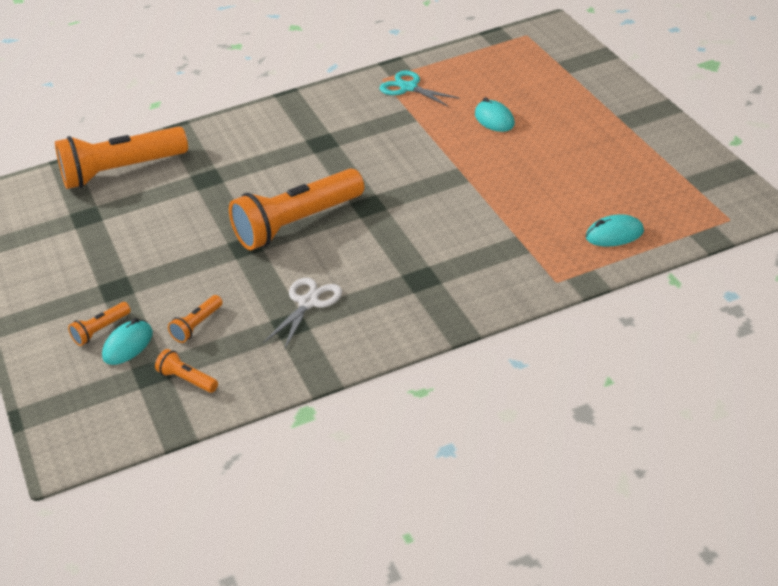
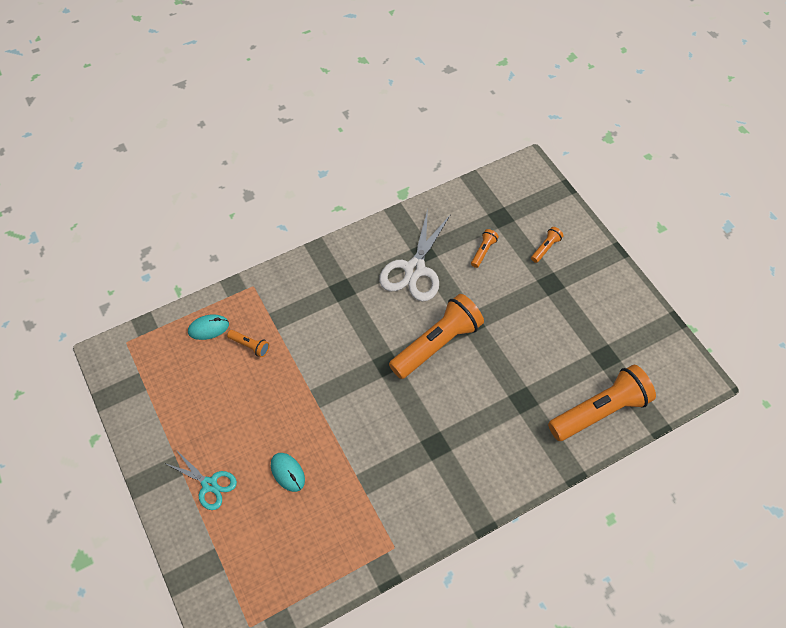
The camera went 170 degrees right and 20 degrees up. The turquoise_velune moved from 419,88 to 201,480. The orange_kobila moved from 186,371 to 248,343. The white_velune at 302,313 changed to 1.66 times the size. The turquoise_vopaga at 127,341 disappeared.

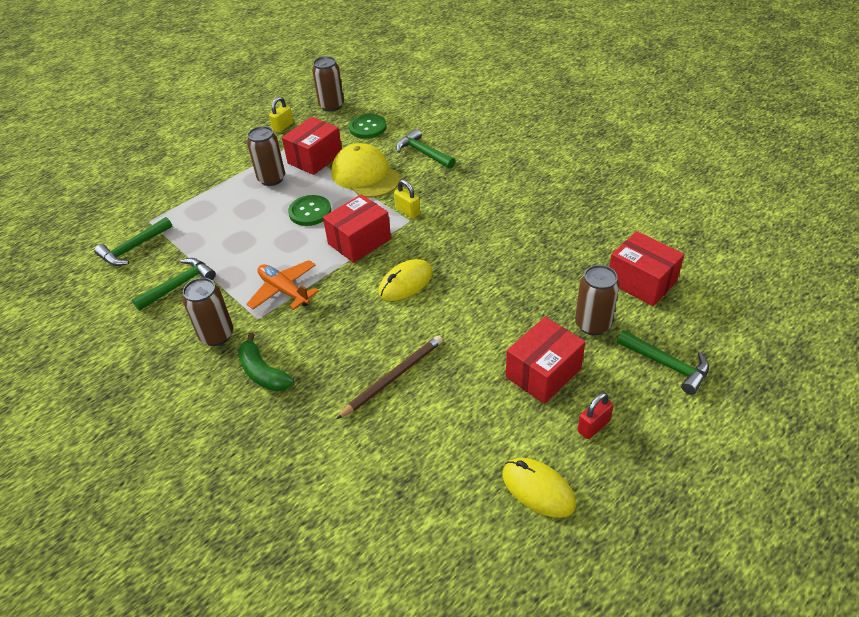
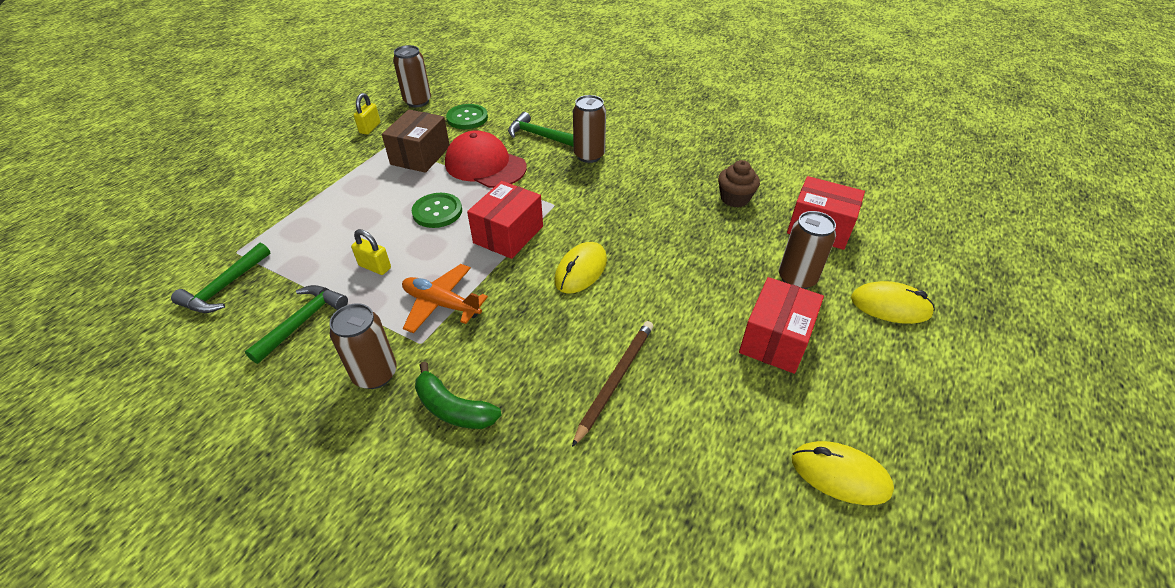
The camera went 20 degrees left and 0 degrees up. The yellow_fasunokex moved from 407,199 to 371,252. The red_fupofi at 312,146 became the brown_fupofi at 416,141. The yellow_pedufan at 365,170 became the red_pedufan at 486,159. The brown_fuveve moved from 266,156 to 589,129. The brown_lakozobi at 739,183 appeared. The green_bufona at 663,362 was replaced by the yellow_vopaga at 893,302. The red_fasunokex at 595,415 disappeared.

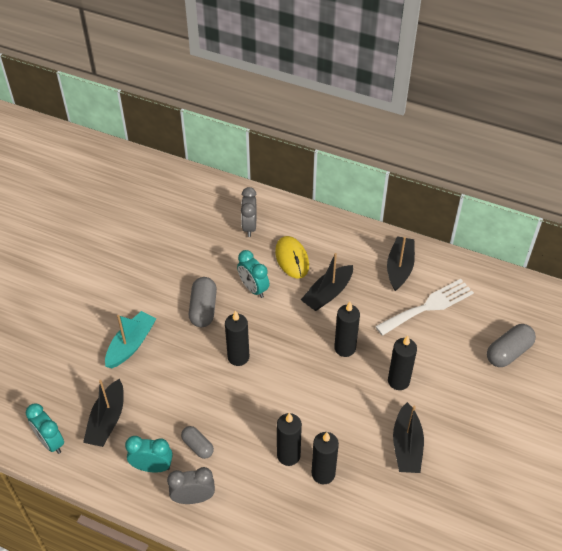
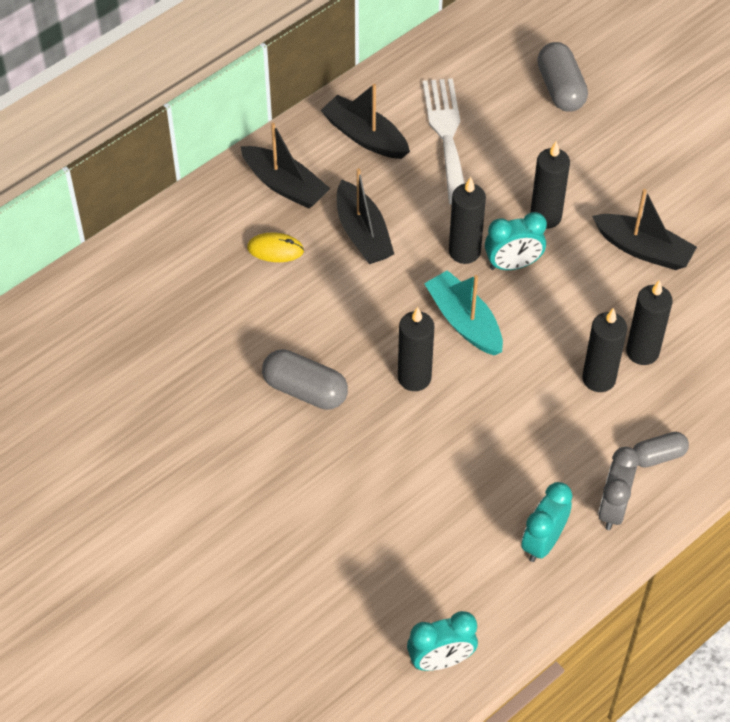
The camera went 65 degrees left and 5 degrees up. The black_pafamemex moved from 103,413 to 285,166. The yellow_vopaga at 292,257 changed to 0.66 times the size. The turquoise_pafamemex moved from 131,339 to 463,312. The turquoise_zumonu moved from 253,274 to 516,241. The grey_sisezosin moved from 197,442 to 661,450. The grey_zumonu at 249,212 disappeared.

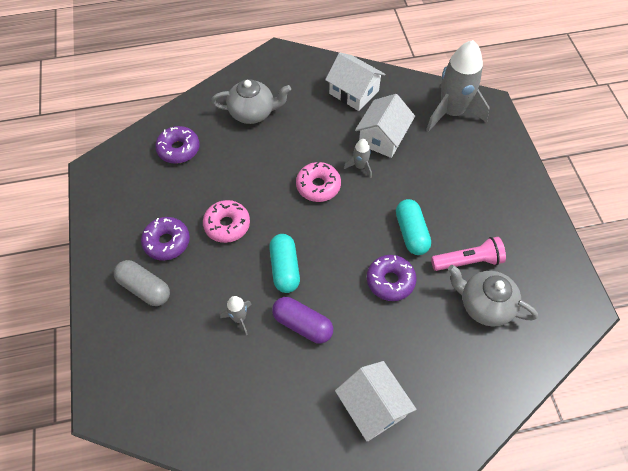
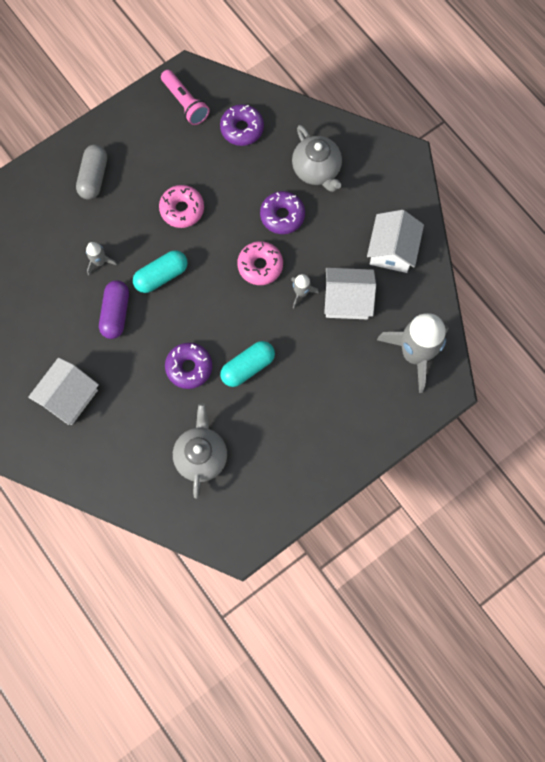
The camera went 65 degrees right and 15 degrees up. The pink_kobila moved from 468,254 to 185,97. The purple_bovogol moved from 165,239 to 282,212.

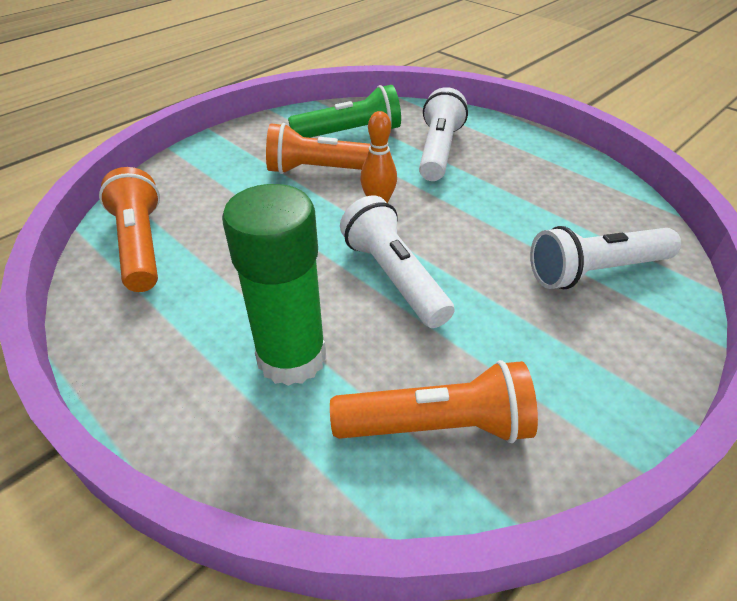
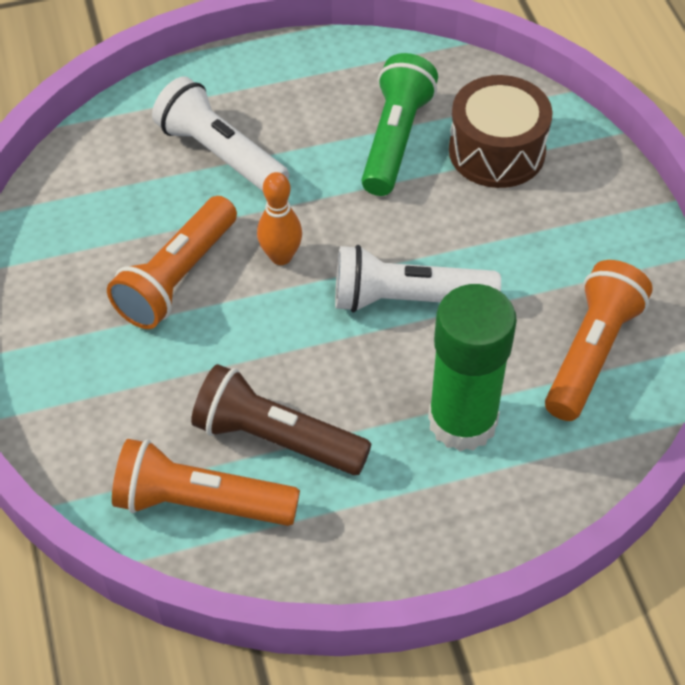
The camera went 60 degrees left and 10 degrees up. The brown_kobila at 281,419 appeared. The green_kobila moved from 344,111 to 399,124. The white_kobila at 605,257 was replaced by the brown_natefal at 501,131.

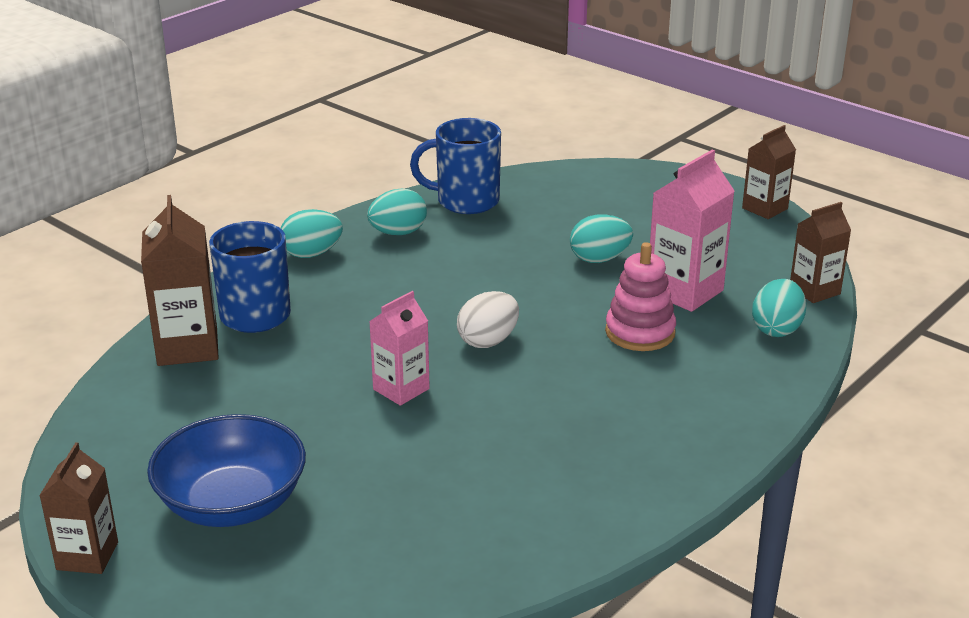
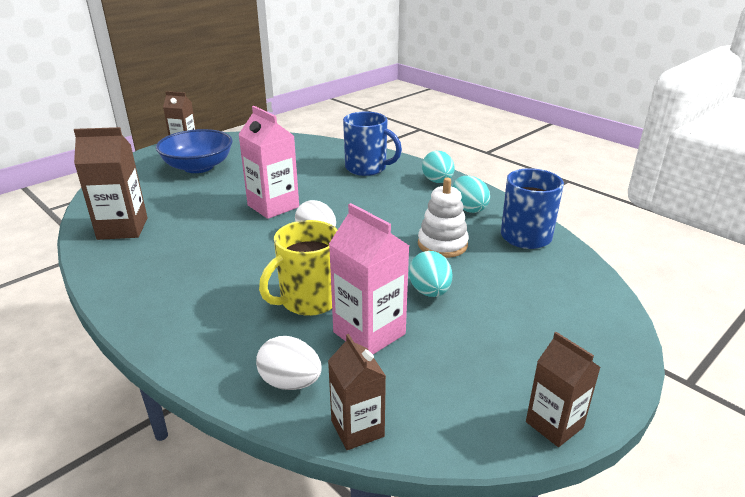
The camera went 95 degrees right and 0 degrees up. The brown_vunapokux moved from 179,280 to 111,183. The pink_vunapokux at 399,348 changed to 1.53 times the size. The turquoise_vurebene at 779,308 became the white_vurebene at 289,363. The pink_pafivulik at 640,296 was replaced by the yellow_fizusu at 298,268. The white_pafivulik at 443,218 appeared.

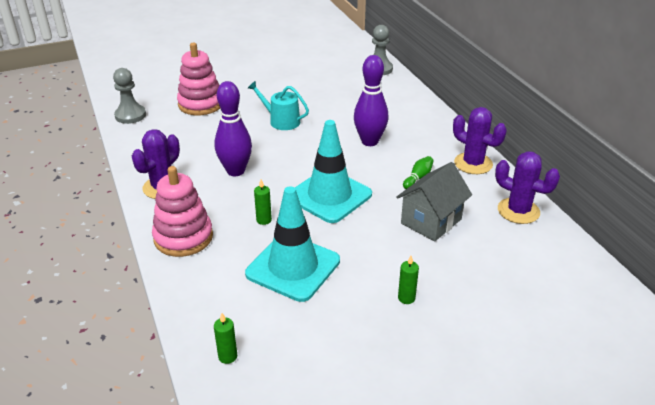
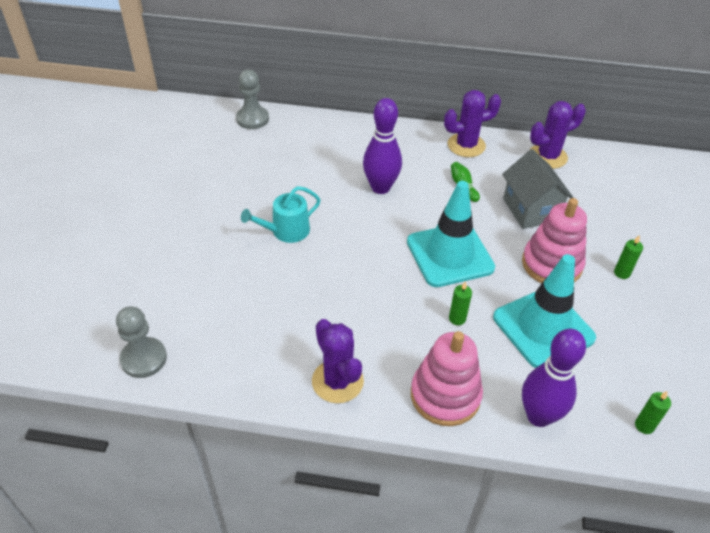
The camera went 60 degrees left and 10 degrees up. The pink_pafivulik moved from 198,79 to 554,240. The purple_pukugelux moved from 233,128 to 554,378.

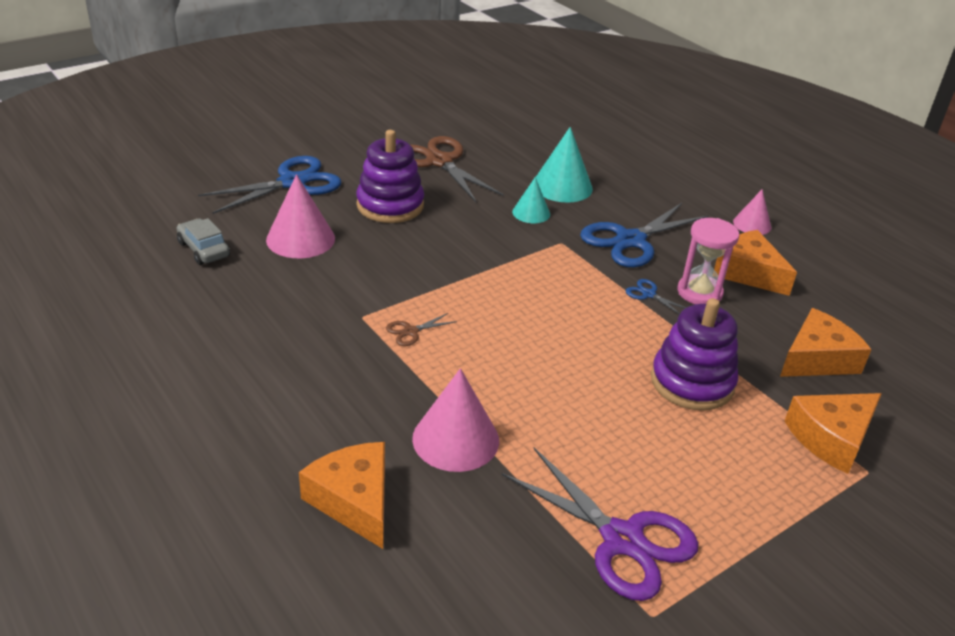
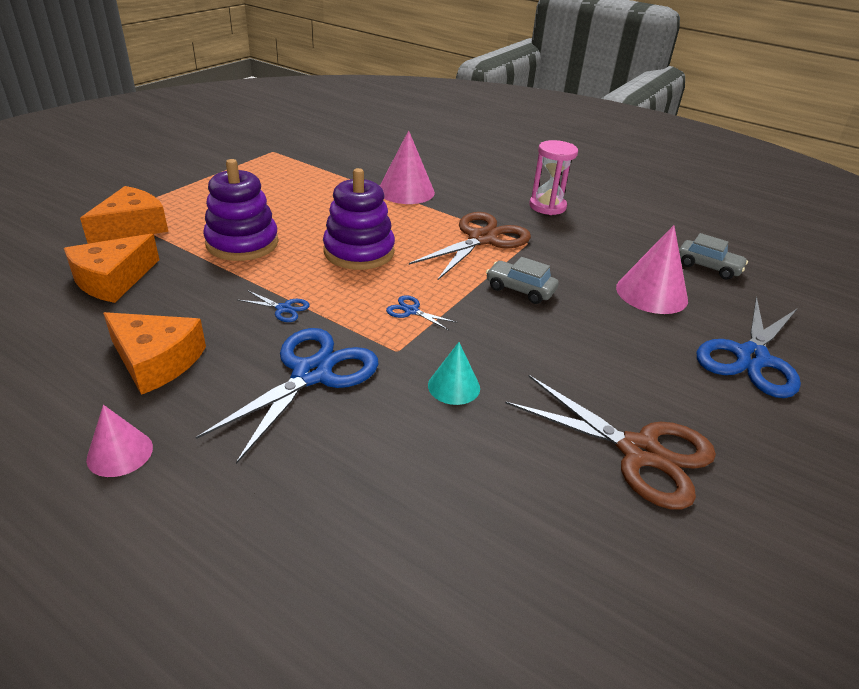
The camera went 160 degrees right and 0 degrees up. The purple_pafivulik moved from 390,176 to 359,219. The blue_velune at 421,313 appeared. The brown_velune at 421,329 changed to 2.35 times the size. The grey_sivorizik at 522,280 appeared. The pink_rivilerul moved from 708,261 to 553,177. The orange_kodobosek at 342,495 disappeared. The purple_velune at 600,524 disappeared. The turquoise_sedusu at 564,165 disappeared.

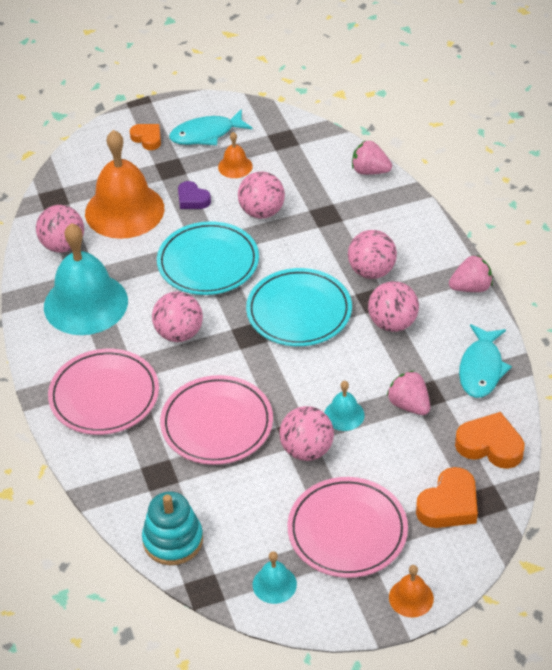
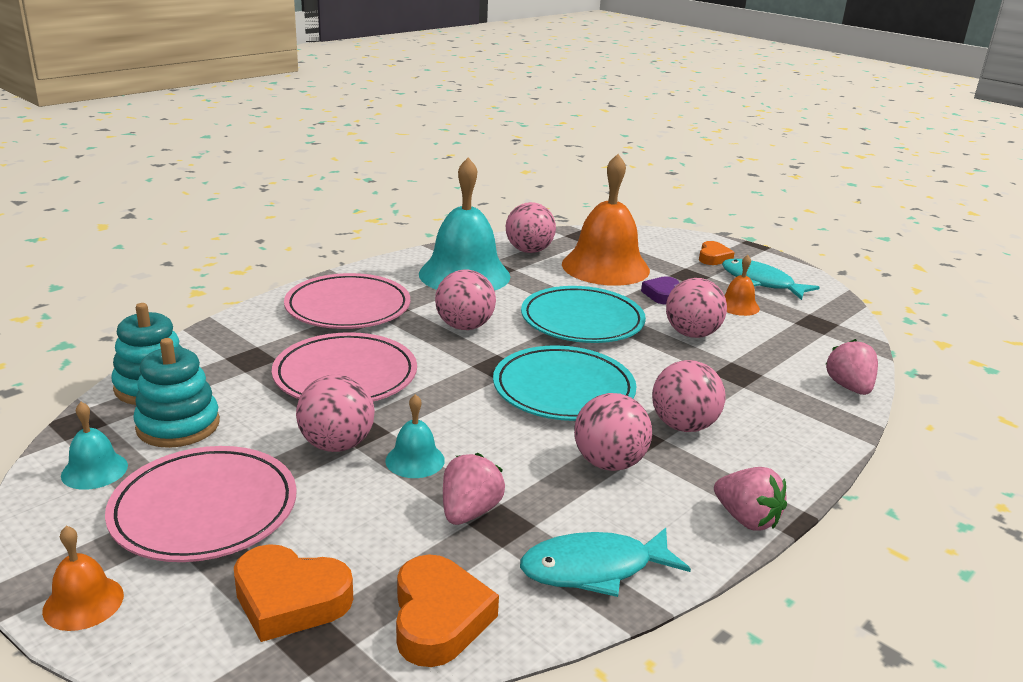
The camera went 60 degrees right and 20 degrees down. The turquoise_pafivulik at 176,393 appeared.

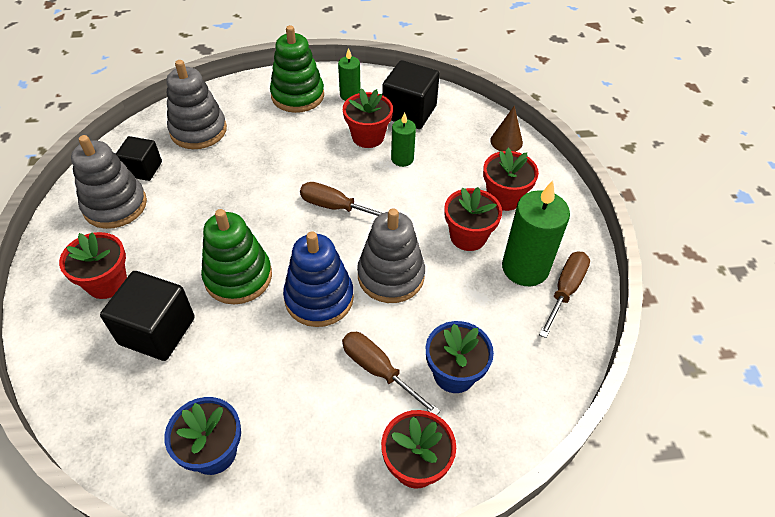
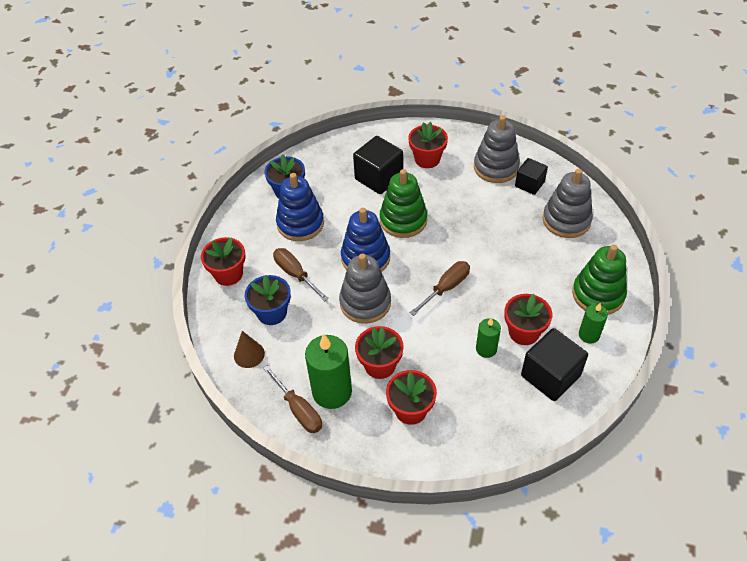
The camera went 115 degrees right and 0 degrees up. The brown_sedusu moved from 506,129 to 249,349. The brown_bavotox at 391,373 turned 105 degrees counterclockwise. The blue_pafivulik at 300,207 appeared.

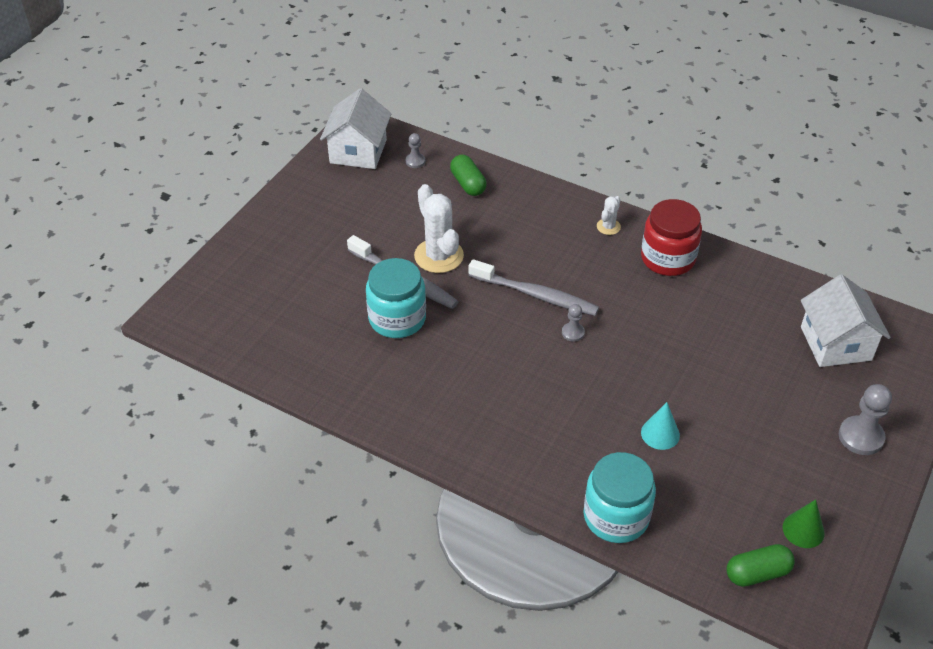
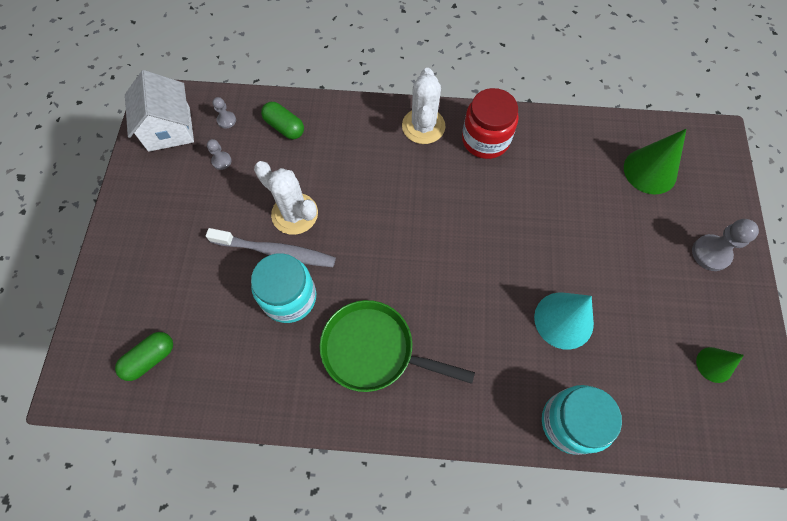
The camera went 25 degrees left and 20 degrees up. The green_sisezosin moved from 761,565 to 144,356. The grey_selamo moved from 573,323 to 219,154. The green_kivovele at 397,346 appeared. The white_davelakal at 609,215 changed to 2.00 times the size. The turquoise_sedusu at 660,426 changed to 1.71 times the size. The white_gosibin at 846,320 was replaced by the green_sedusu at 655,161. The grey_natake at 534,287 disappeared.

